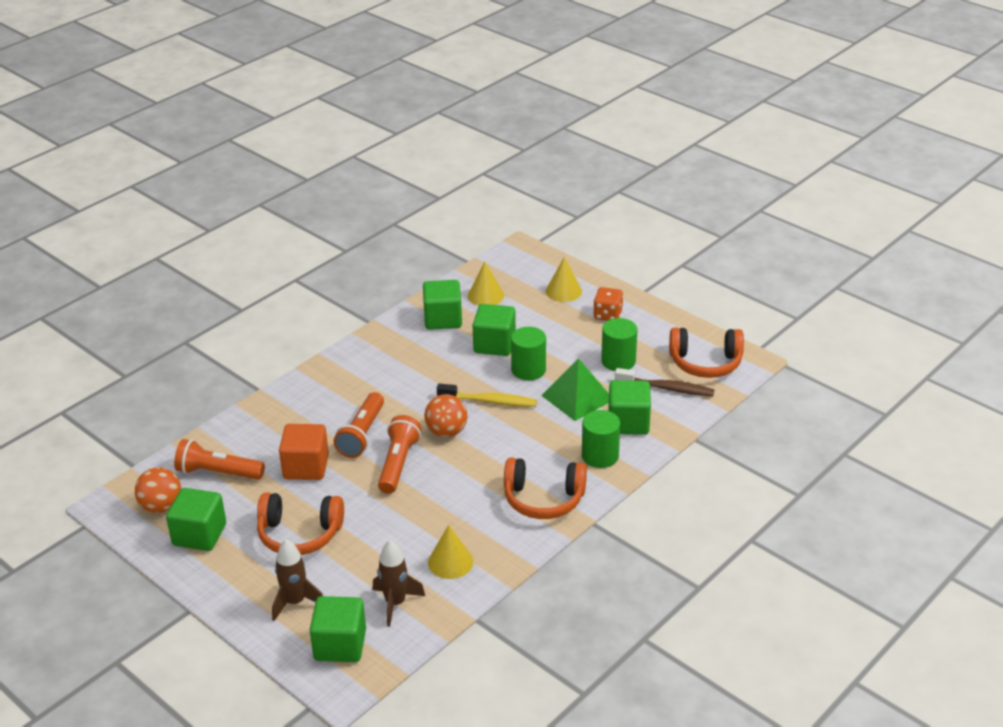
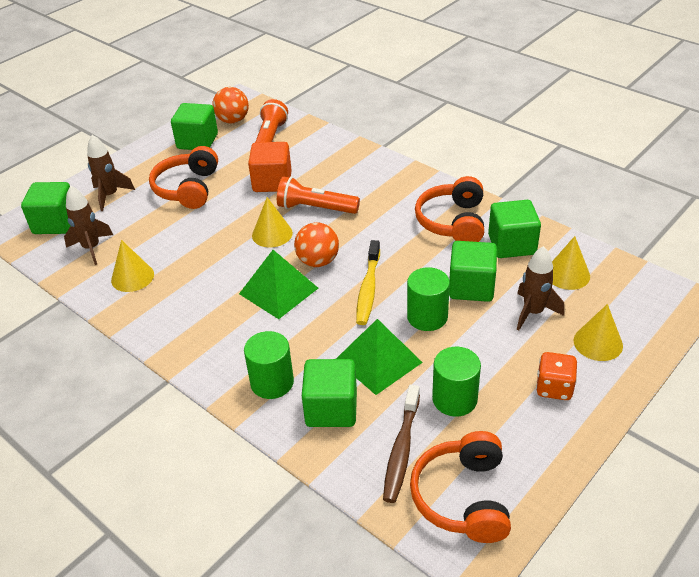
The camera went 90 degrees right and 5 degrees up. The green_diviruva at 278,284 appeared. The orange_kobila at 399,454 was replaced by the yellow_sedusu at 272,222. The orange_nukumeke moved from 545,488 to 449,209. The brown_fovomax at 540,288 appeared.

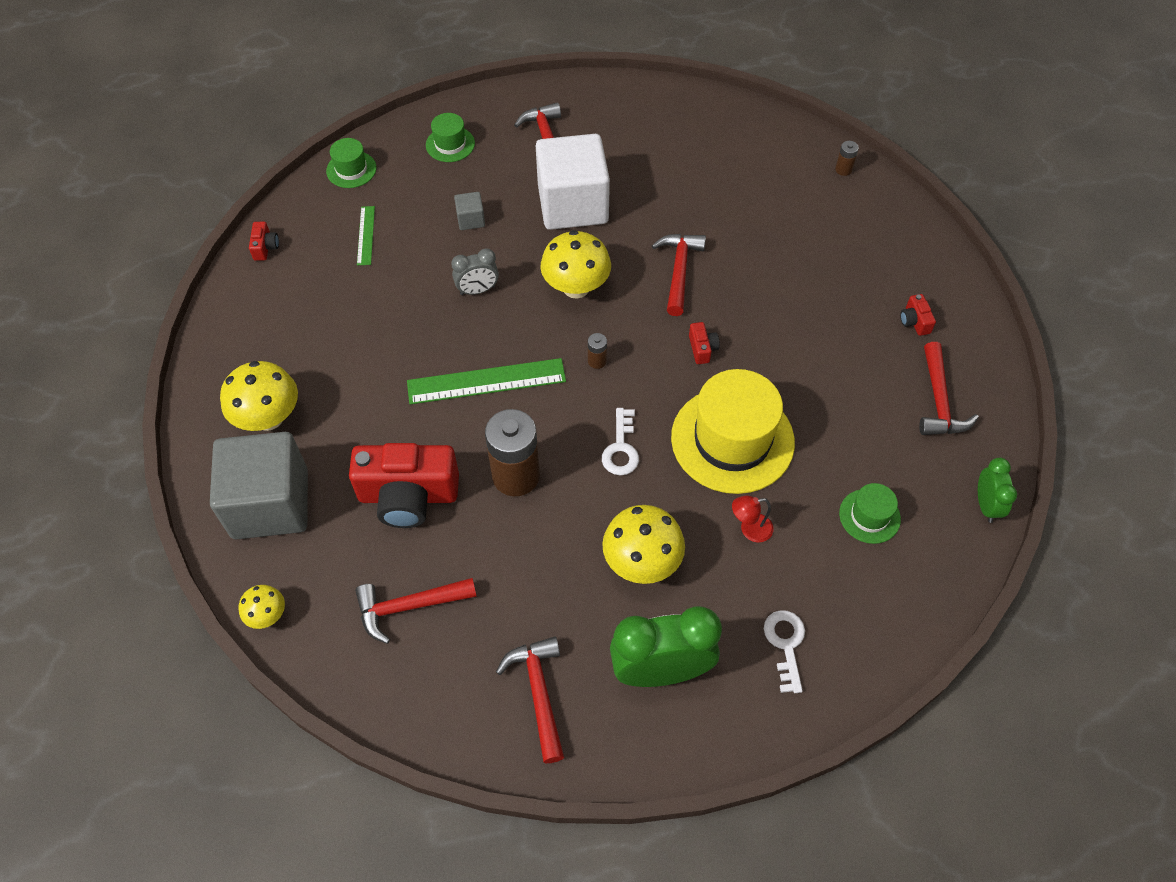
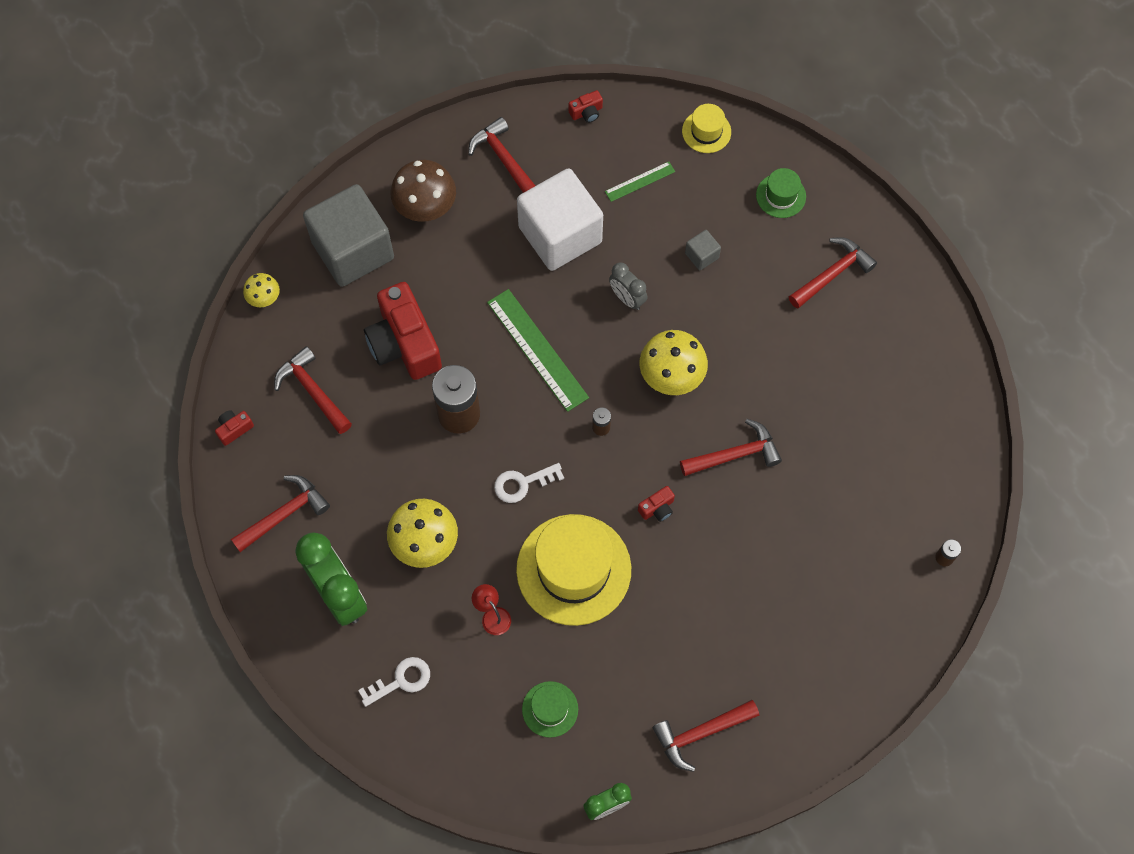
The camera went 65 degrees right and 10 degrees up. The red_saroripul moved from 918,315 to 234,428. The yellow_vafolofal at 259,396 became the brown_vafolofal at 423,191. The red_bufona at 502,155 appeared. The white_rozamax moved from 573,182 to 560,219. The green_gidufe at 351,163 became the yellow_gidufe at 706,128.

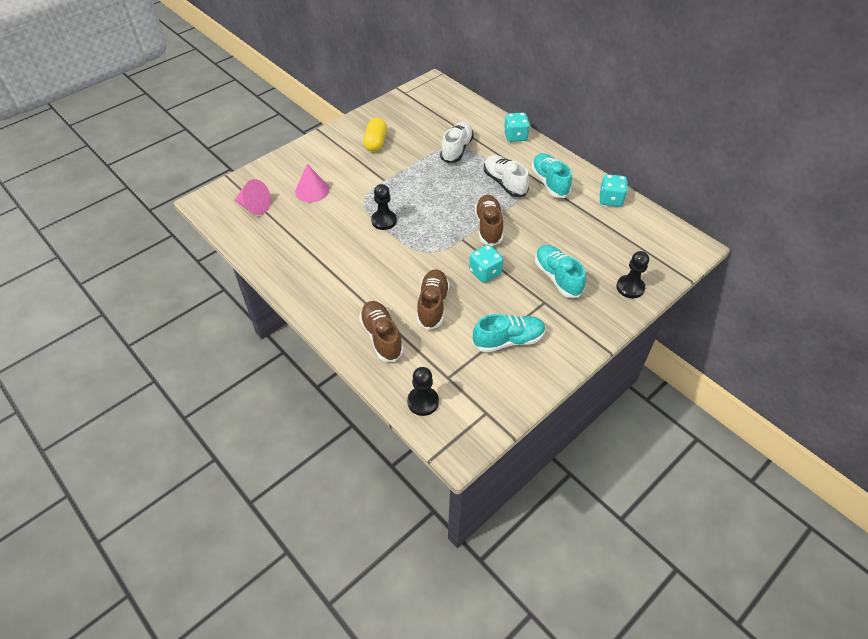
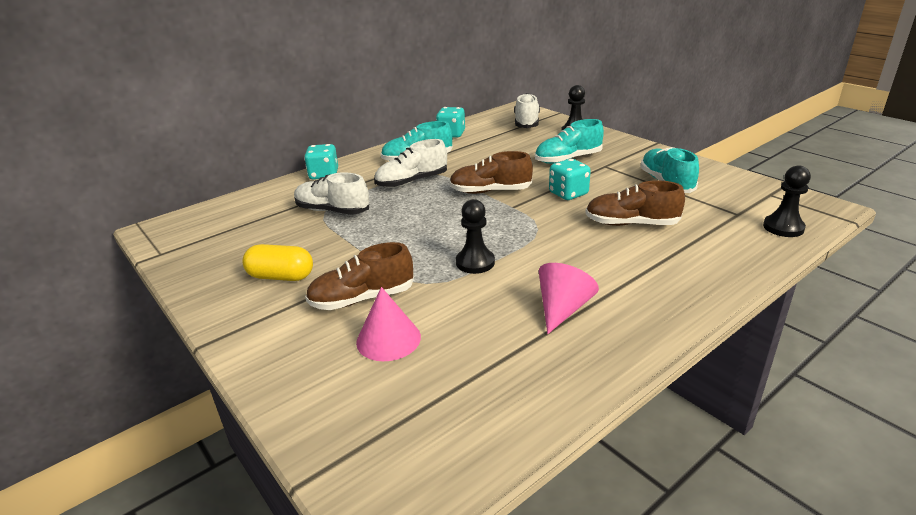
The camera went 85 degrees left and 20 degrees down. The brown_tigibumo moved from 381,331 to 359,276. The white_tigibumo at 527,110 appeared. The pink_sedusu moved from 252,197 to 569,298.

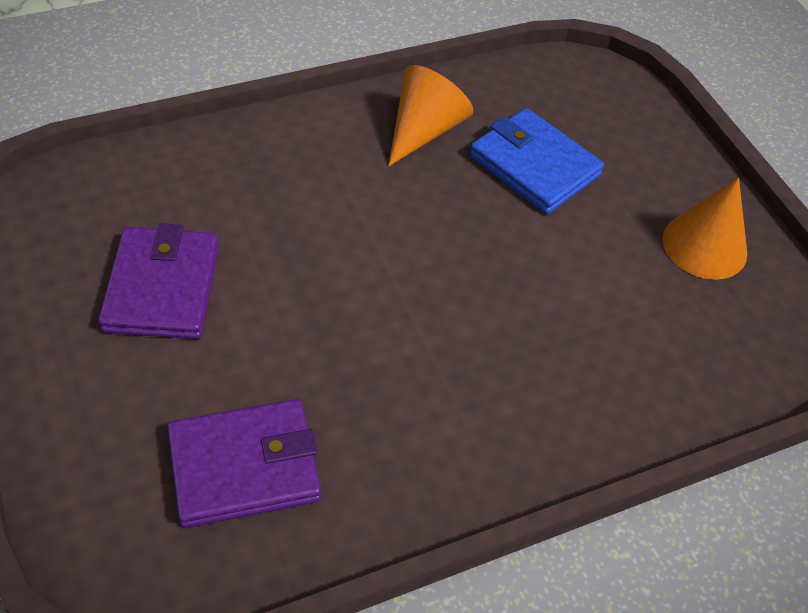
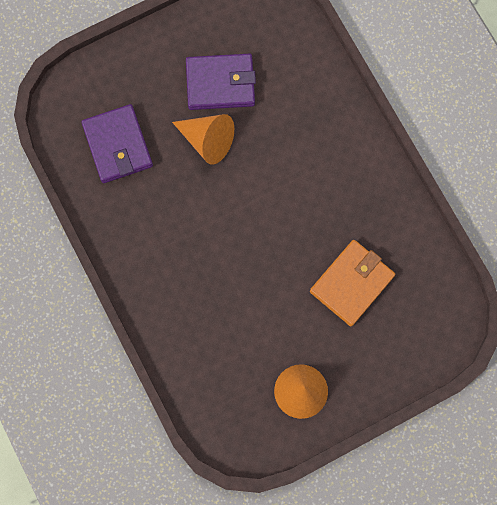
The camera went 90 degrees right and 25 degrees up. The orange_sedusu moved from 431,116 to 203,139. The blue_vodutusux at 537,161 became the orange_vodutusux at 352,283.

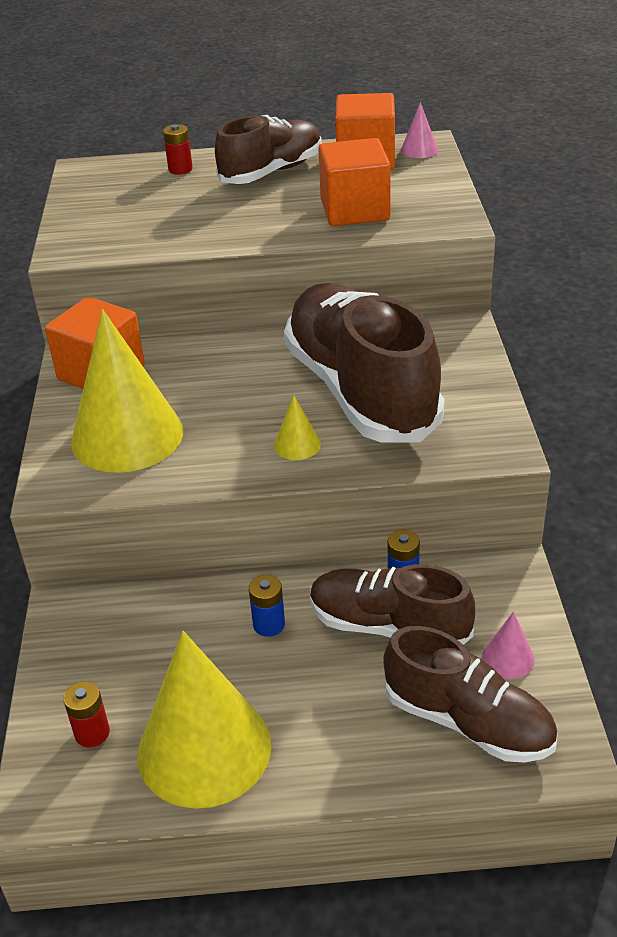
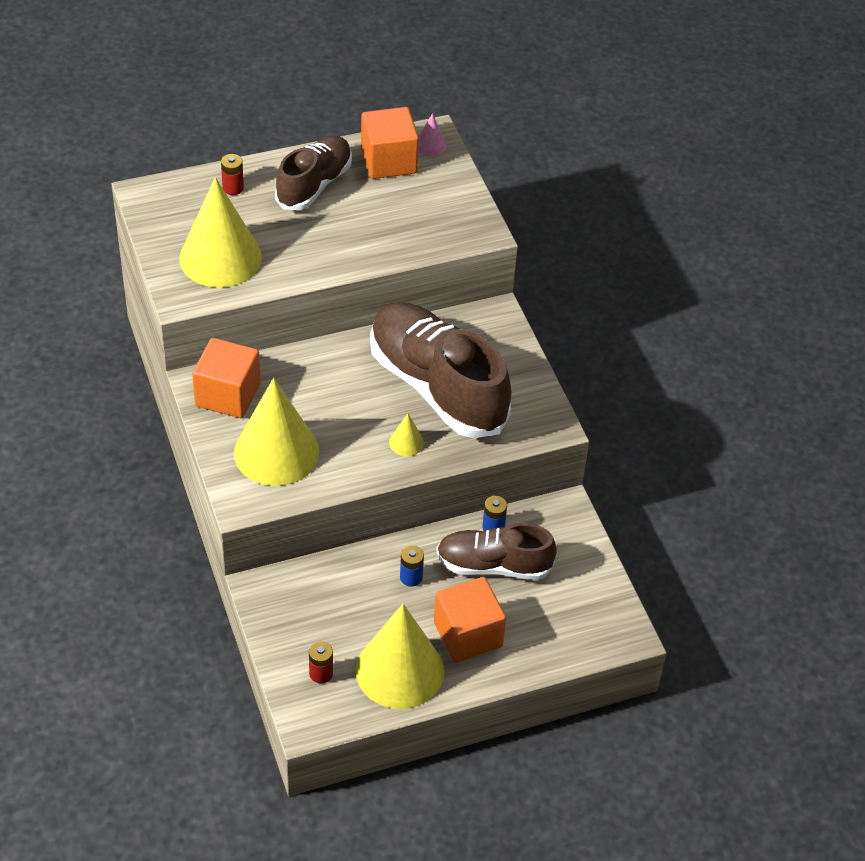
The camera went 20 degrees left and 10 degrees up. The yellow_sedusu at 220,232 appeared. The orange_rozamax moved from 354,182 to 470,619. The brown_tigibumo at 470,694 disappeared. The pink_sedusu at 508,645 disappeared.

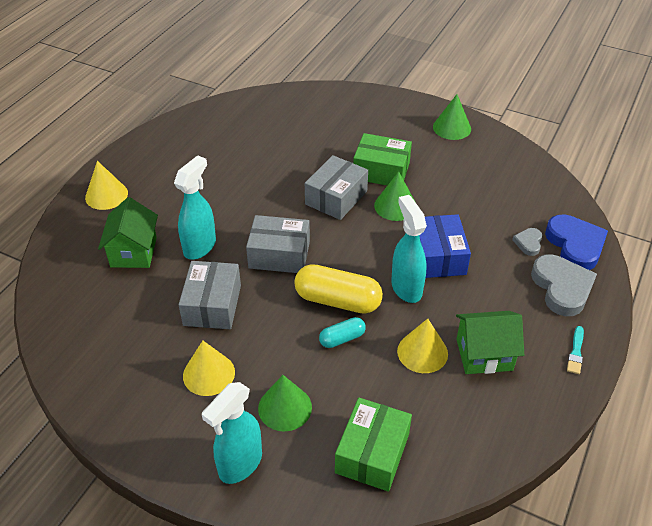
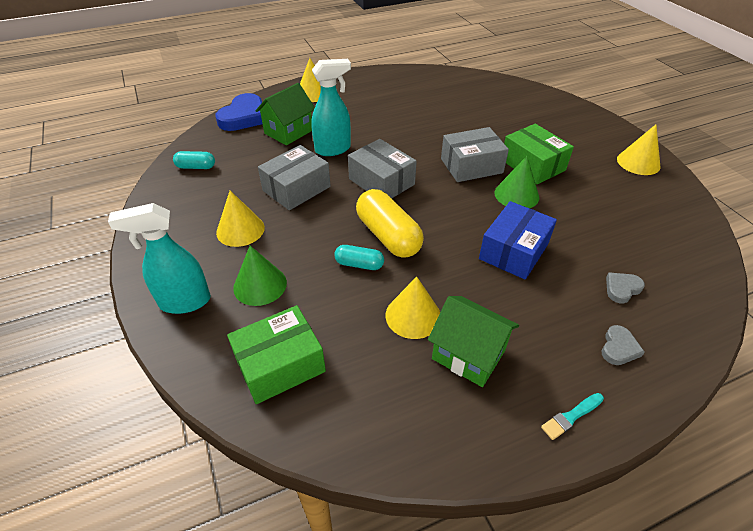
The camera went 40 degrees right and 0 degrees up. The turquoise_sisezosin at 194,160 appeared. The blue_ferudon moved from 576,242 to 238,112. The grey_ferudon at 564,285 changed to 0.50 times the size. The green_sedusu at 452,117 became the yellow_sedusu at 638,149. The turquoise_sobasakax at 409,249 disappeared.

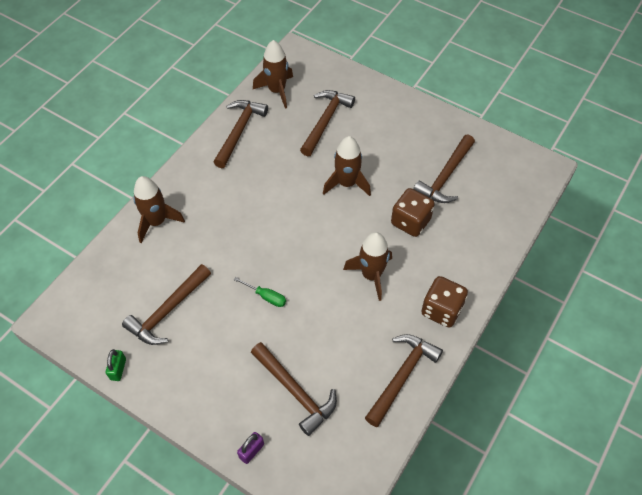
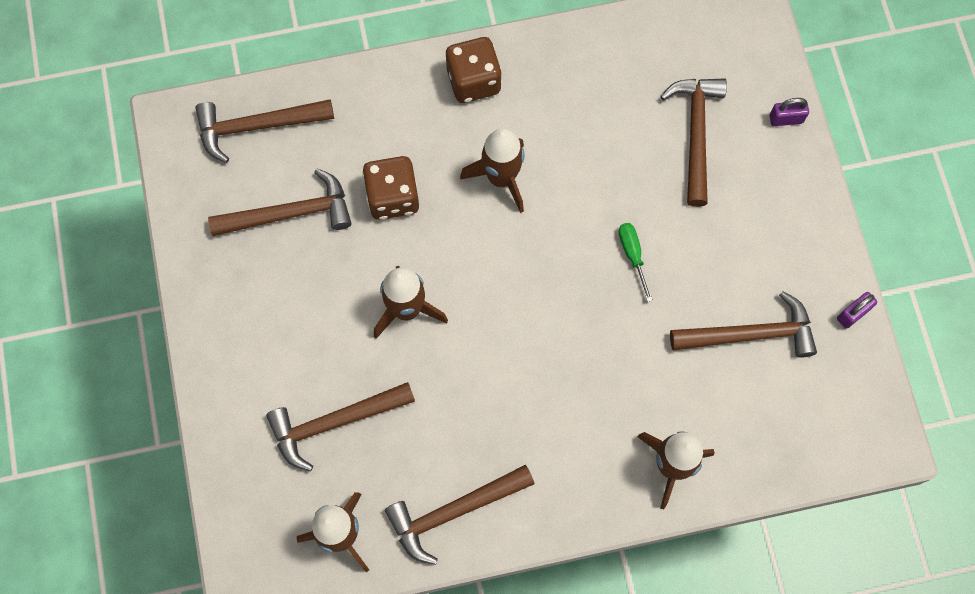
The camera went 135 degrees left and 15 degrees up. The brown_bufona moved from 404,380 to 264,131. The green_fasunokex at 116,365 became the purple_fasunokex at 857,310.

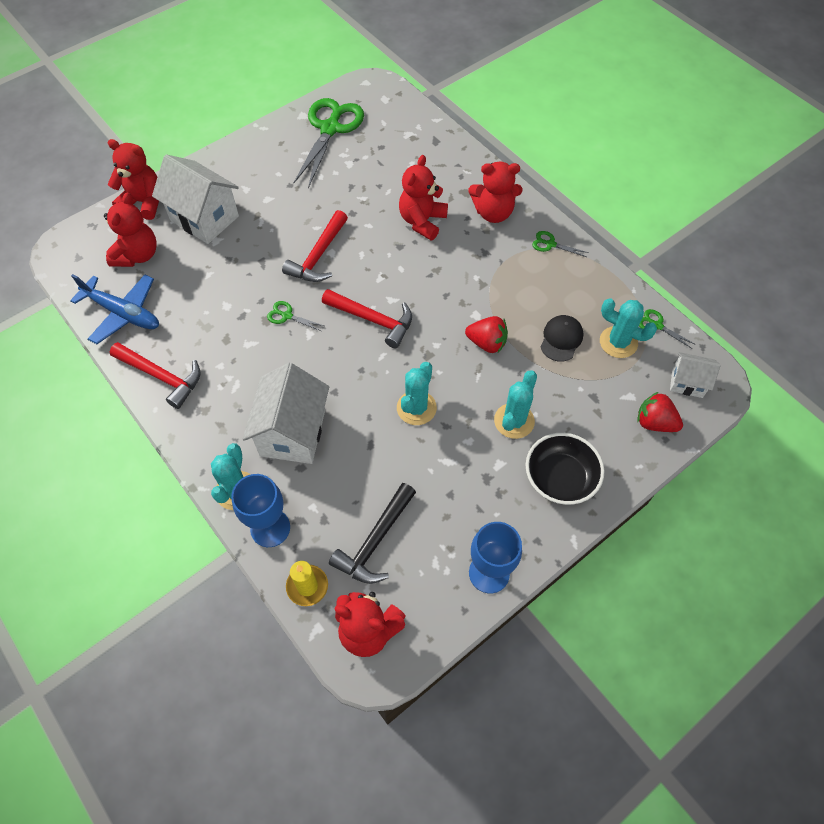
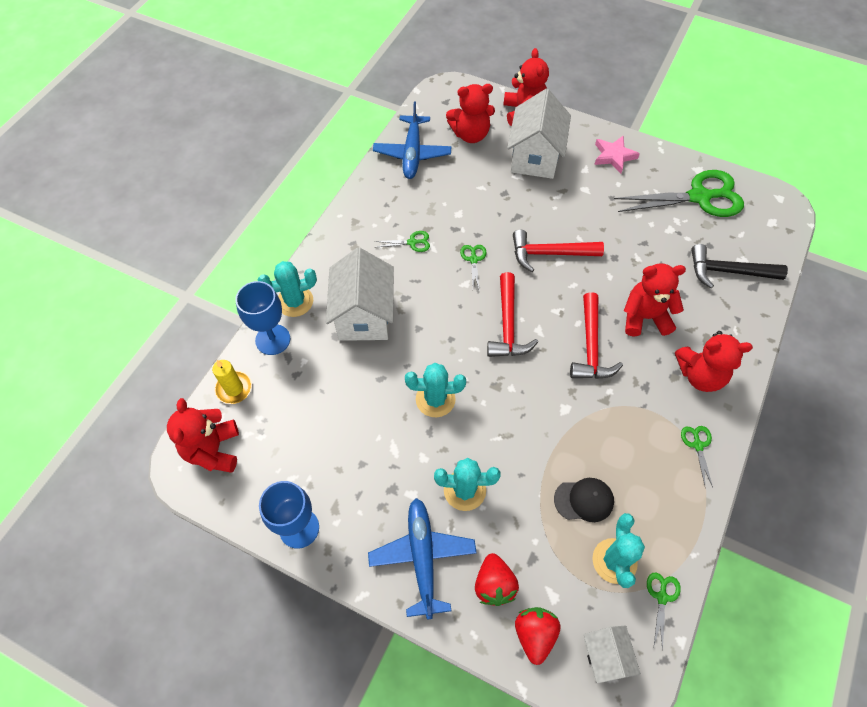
The camera went 65 degrees right and 0 degrees up. The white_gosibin at 286,413 turned 75 degrees counterclockwise. The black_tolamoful at 565,469 was replaced by the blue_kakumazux at 422,559. The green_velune at 402,241 appeared. The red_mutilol moved from 486,334 to 497,579. The red_bufona moved from 155,375 to 596,335. The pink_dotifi at 617,155 appeared. The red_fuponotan at 495,192 turned 60 degrees counterclockwise. The black_bufona moved from 372,533 to 739,266.

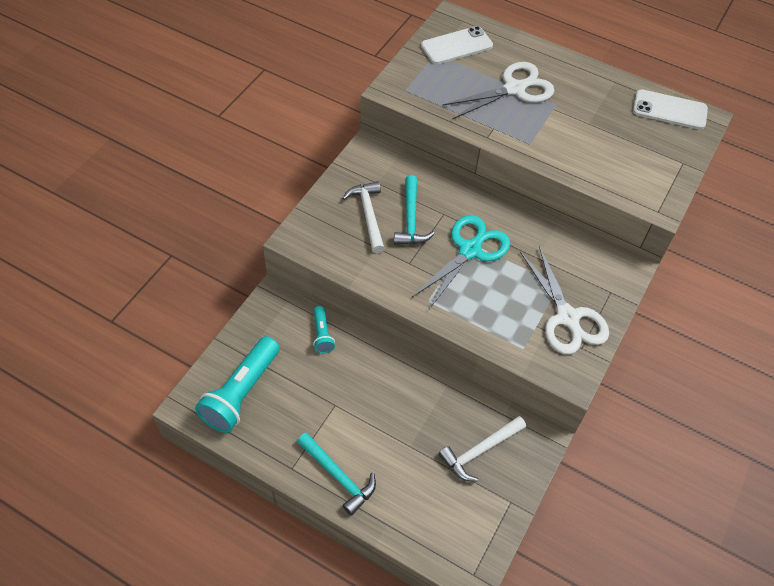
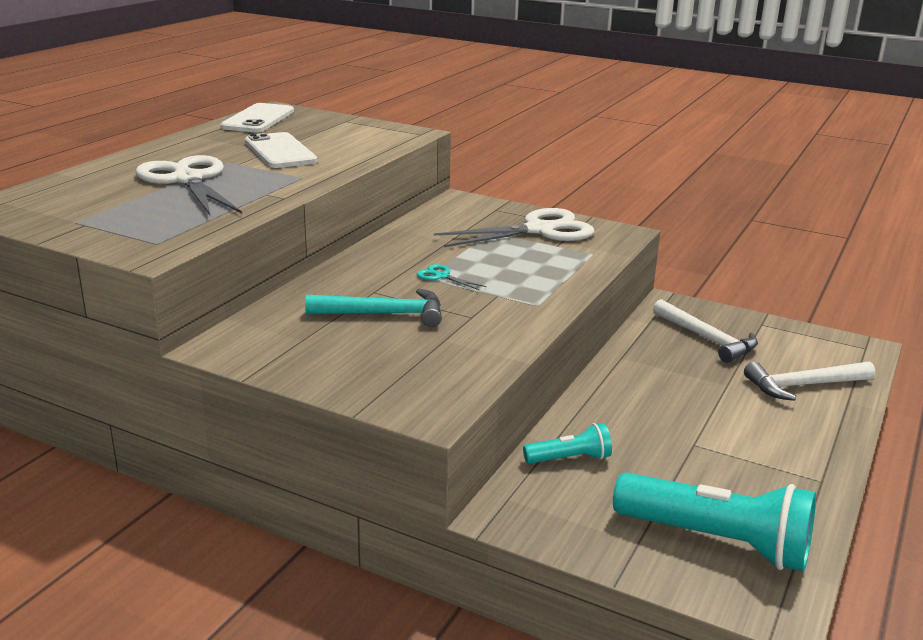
The camera went 90 degrees left and 30 degrees down. The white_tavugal moved from 457,45 to 281,150. The turquoise_velune at 461,262 changed to 0.41 times the size. The white_bufona moved from 363,217 to 809,381. The turquoise_bufona at 336,474 disappeared.

